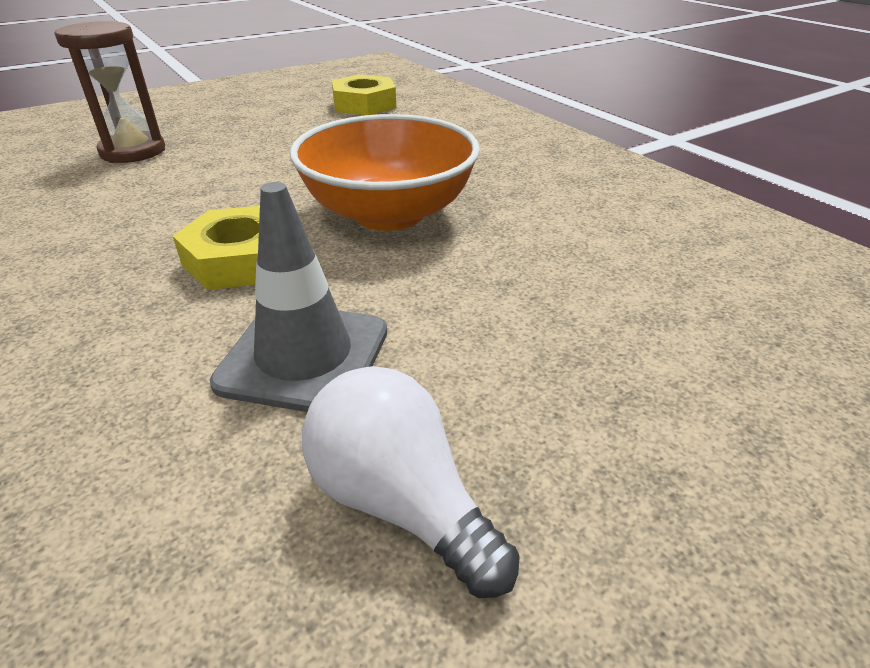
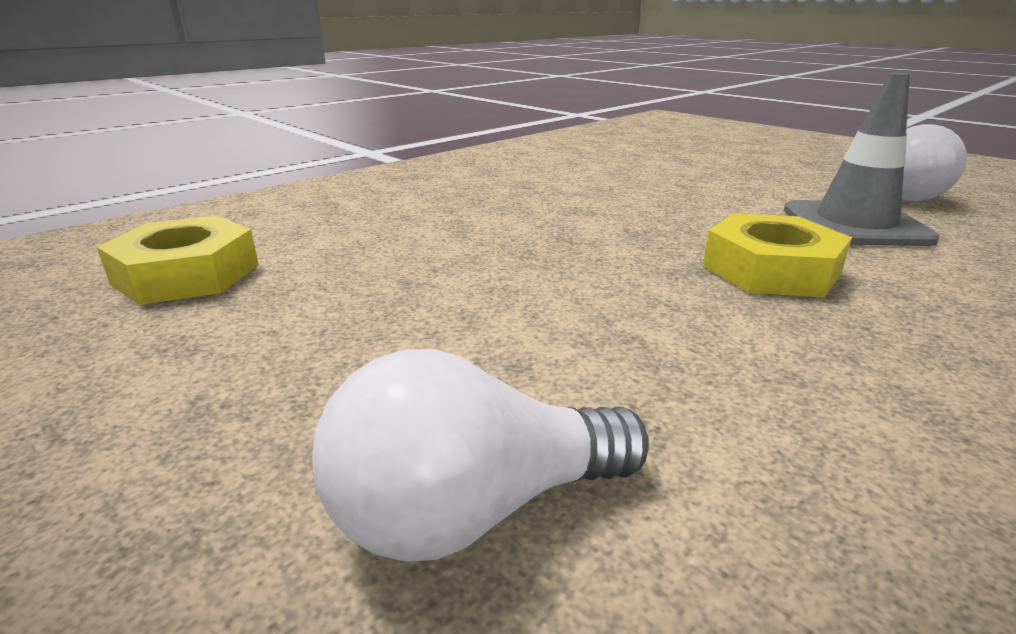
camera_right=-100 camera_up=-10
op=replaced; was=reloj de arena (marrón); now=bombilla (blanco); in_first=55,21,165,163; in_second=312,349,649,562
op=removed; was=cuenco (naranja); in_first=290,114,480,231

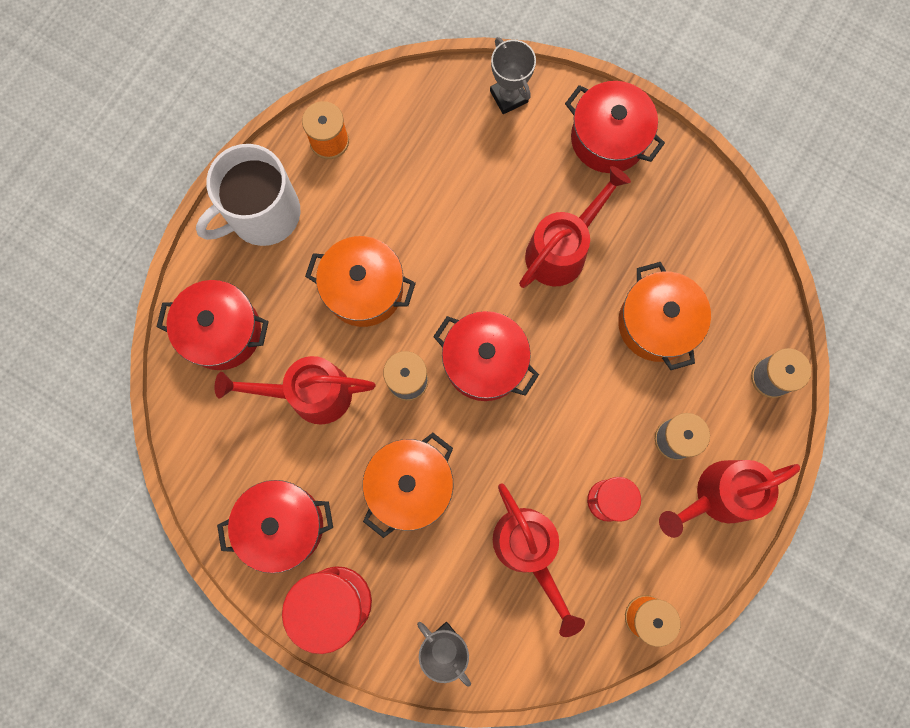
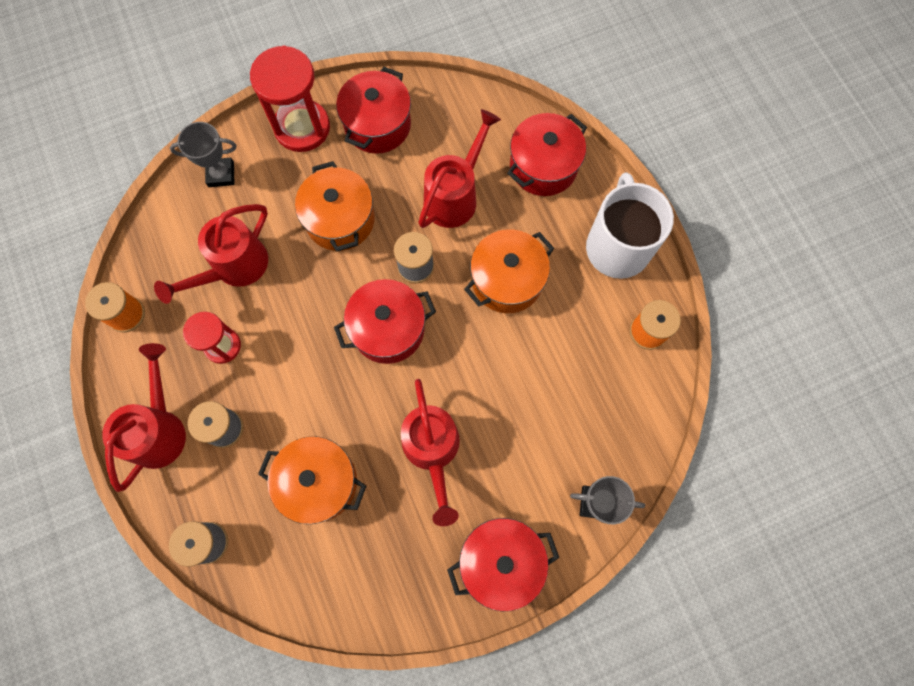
camera_right=125 camera_up=-5
op=turned; was=regadera (rojo); in_first=493,483,585,637; in_second=154,204,268,304; clockwise=-60

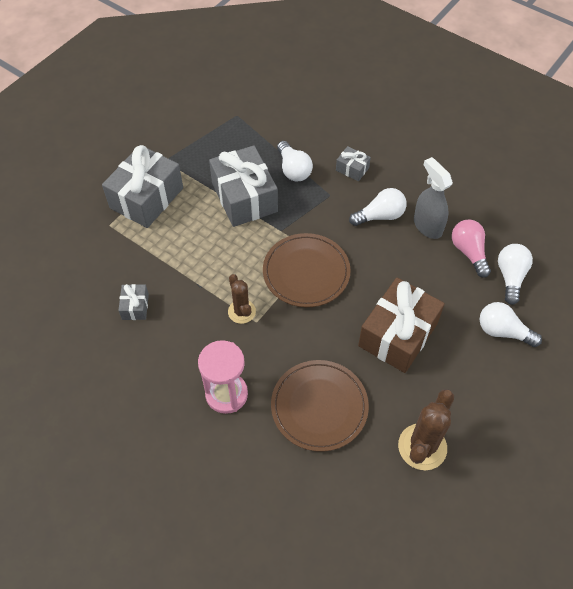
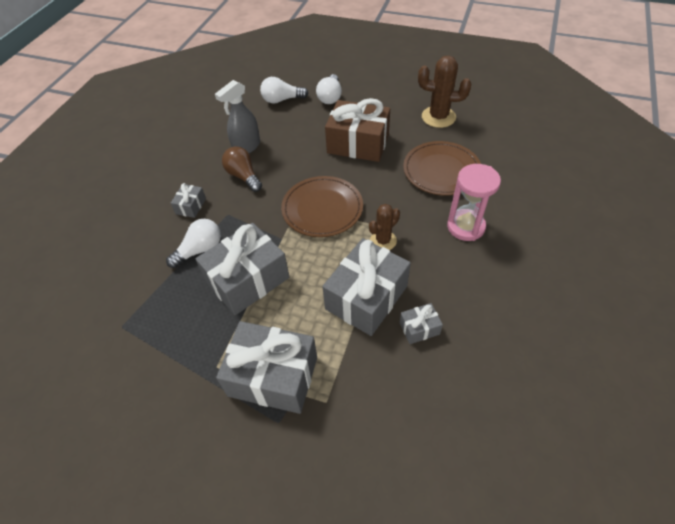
camera_right=-105 camera_up=-5
op=recoloured; was=bombilla (blanco); now=bombilla (marrón); in_first=349,188,407,226; in_second=222,146,262,192
op=removed; was=bombilla (rosa); in_first=452,219,491,278
op=added; now=regalo (gris); in_second=322,238,411,336

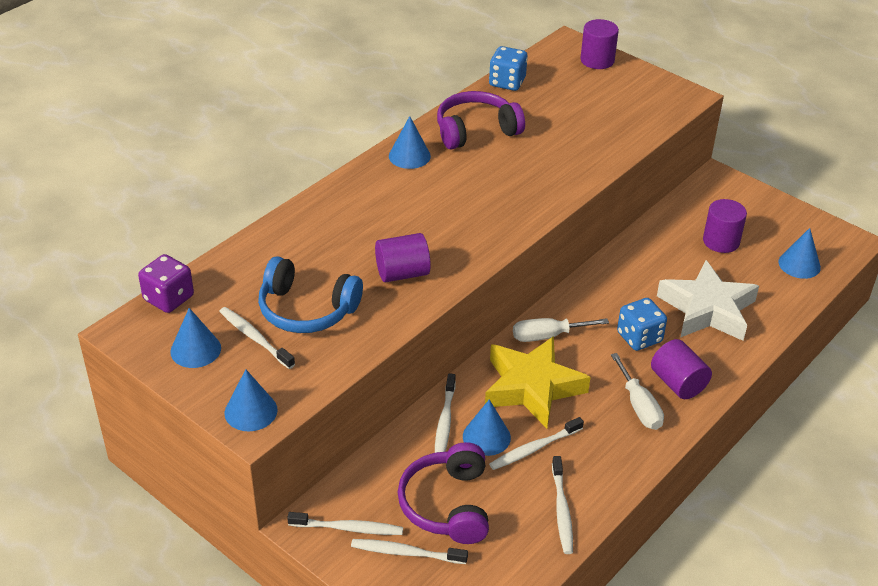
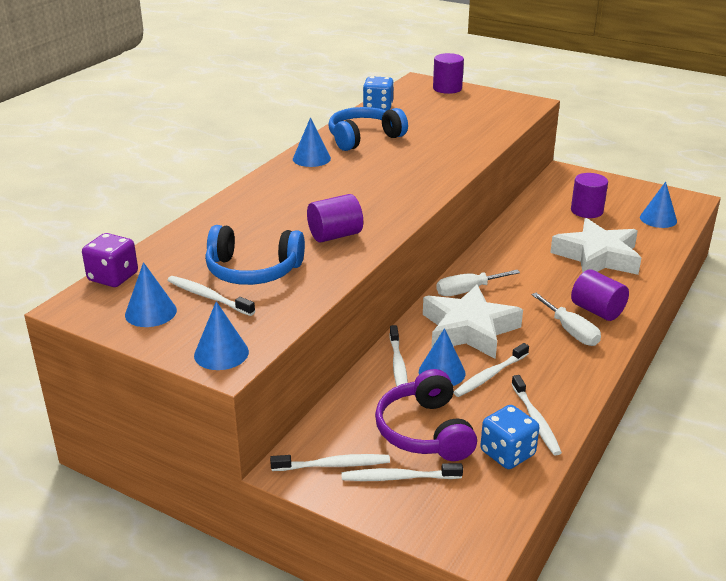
camera_right=-10 camera_up=-10
op=recoloured; was=auriculares (morado); now=auriculares (azul); in_first=437,91,525,149; in_second=328,107,408,151
op=recoloured; was=estrella (amarillo); now=estrella (blanco); in_first=485,336,591,428; in_second=423,284,523,359
op=moved; was=dado (azul); in_first=617,298,667,351; in_second=480,405,539,469

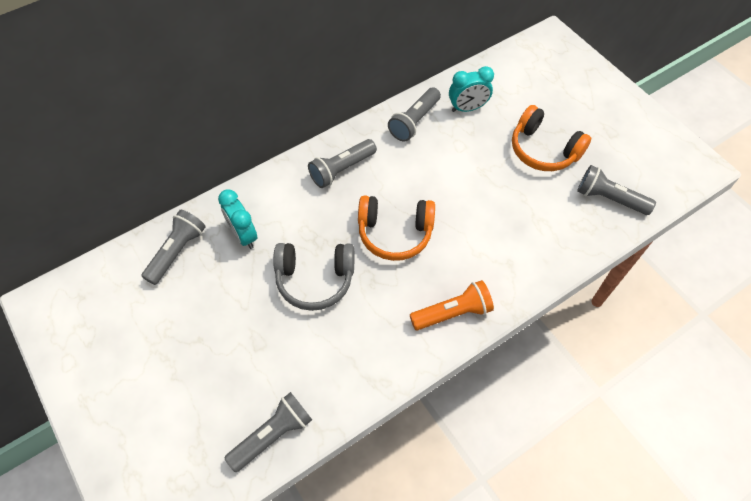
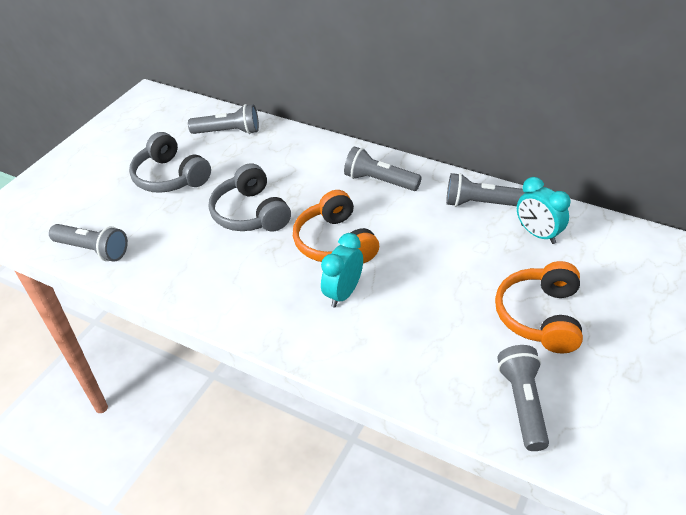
camera_right=65 camera_up=-15
op=moved; was=despertador (turquesa); in_first=218,189,257,249; in_second=321,233,363,307
op=removed; was=lámpara de mano (naranja); in_first=410,280,494,330
op=added; now=auriculares (gris); in_second=129,132,211,193

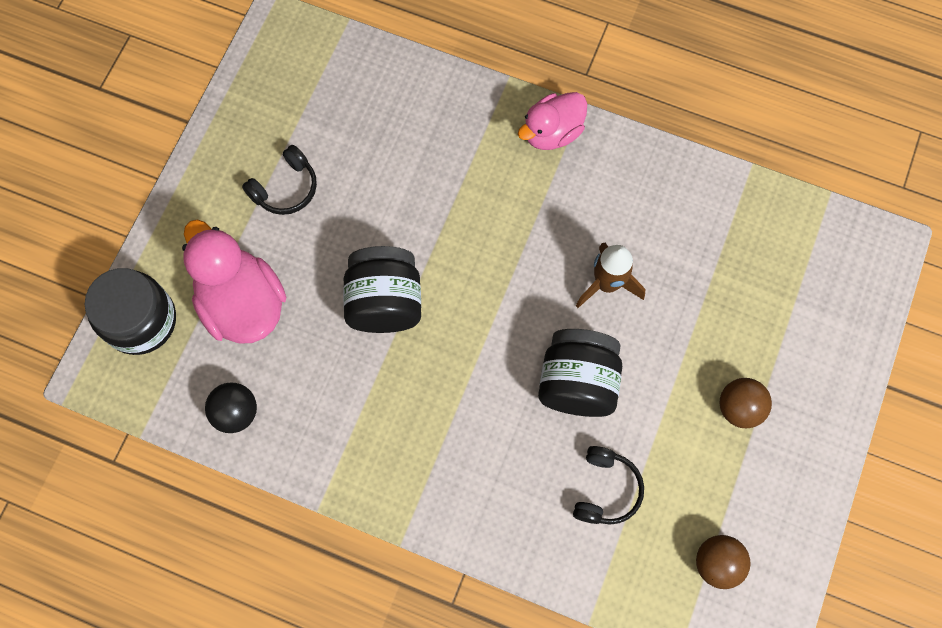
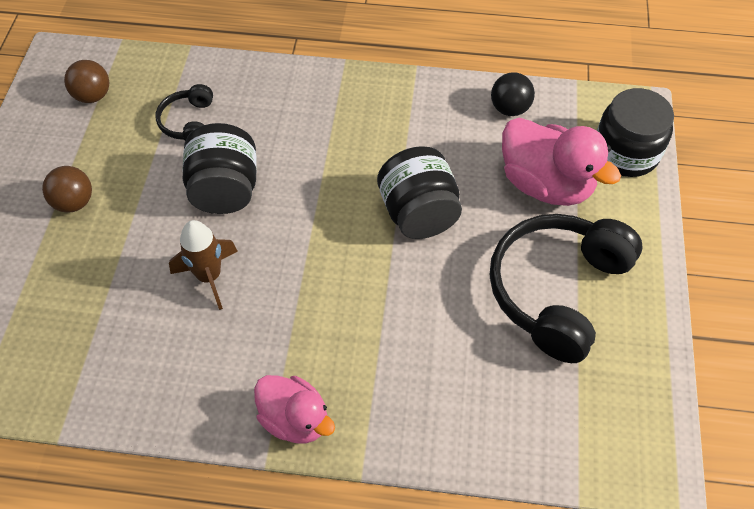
camera_right=165 camera_up=-15
op=resized; was=auriculares (negro); in_first=242,145,317,215; in_second=490,214,642,363; ratio=2.06
op=turned; was=pato (rosa); in_first=518,92,587,150; in_second=254,375,335,444; clockwise=90

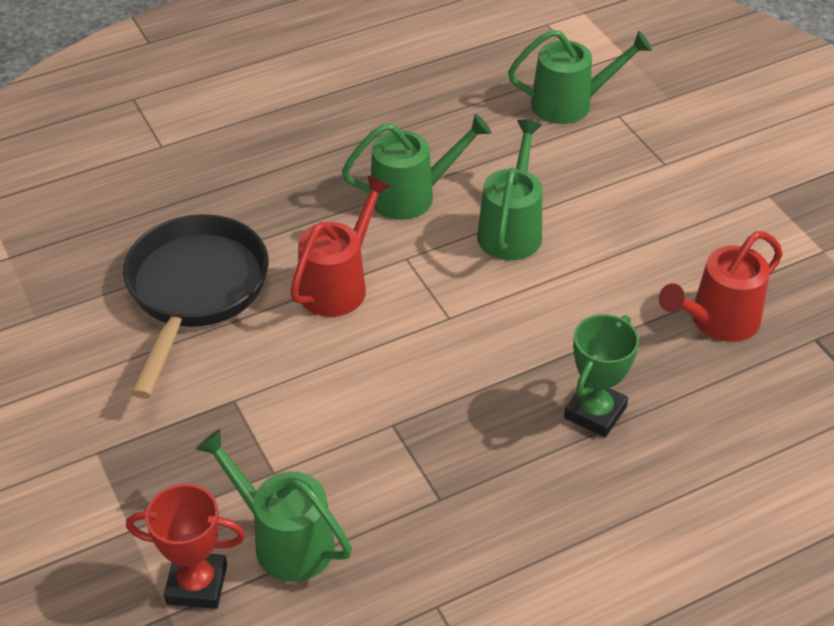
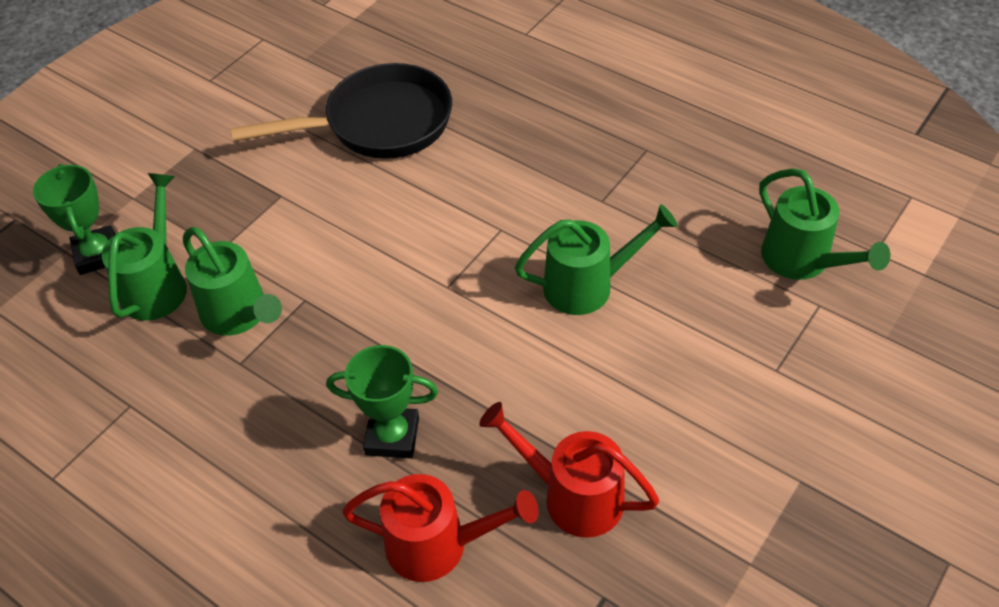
camera_right=65 camera_up=5
op=recoloured; was=trofeo (rojo); now=trofeo (verde); in_first=126,484,246,609; in_second=33,164,115,275
op=moved; was=regadera (rojo); in_first=290,175,391,317; in_second=342,474,539,582
op=moved; was=regadera (verde); in_first=342,114,491,220; in_second=183,227,282,336

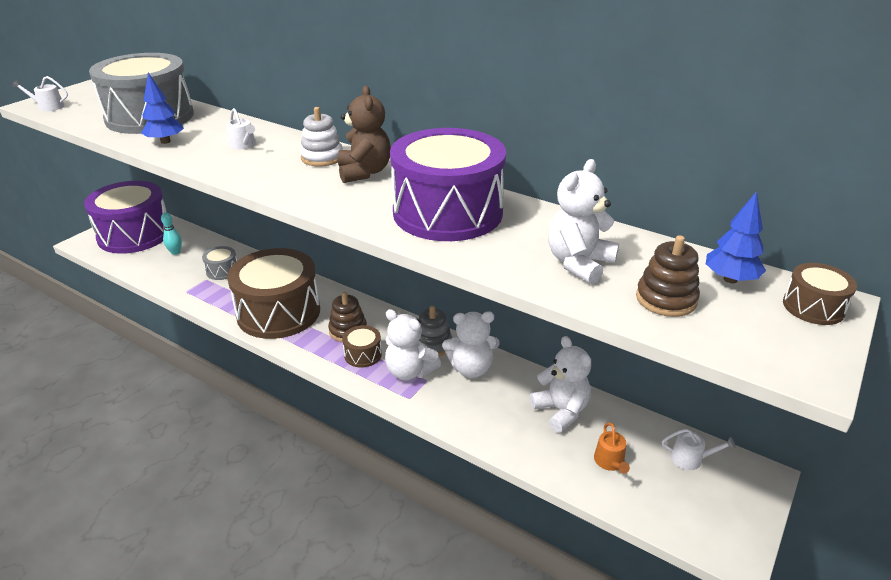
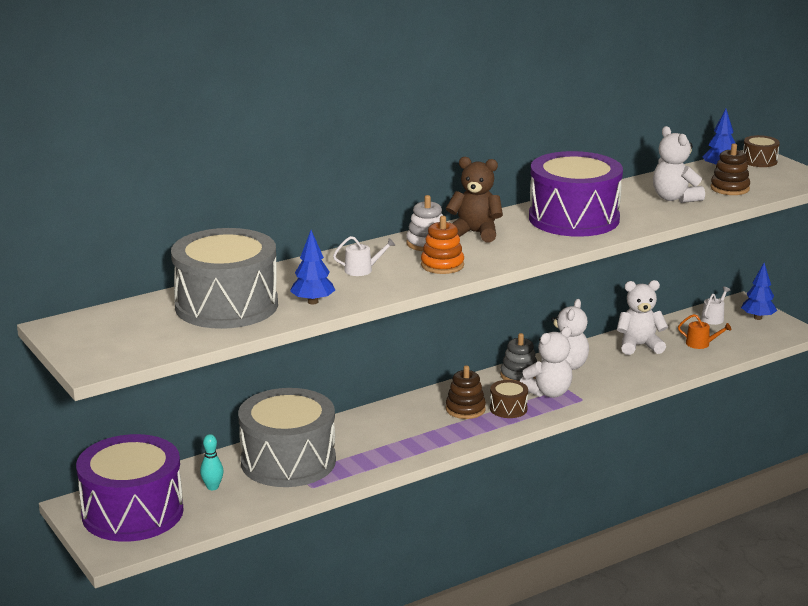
camera_right=-65 camera_up=-10
op=removed; was=regadera (blanco); in_first=12,76,68,111
op=resized; was=tambor (gris); in_first=202,246,237,280; in_second=238,388,336,487; ratio=2.38
op=removed; was=tambor (marrón); in_first=227,248,320,339
op=added; now=juguete apilable (naranja); in_second=421,216,464,274
op=added; now=árbol (azul); in_second=741,263,777,320

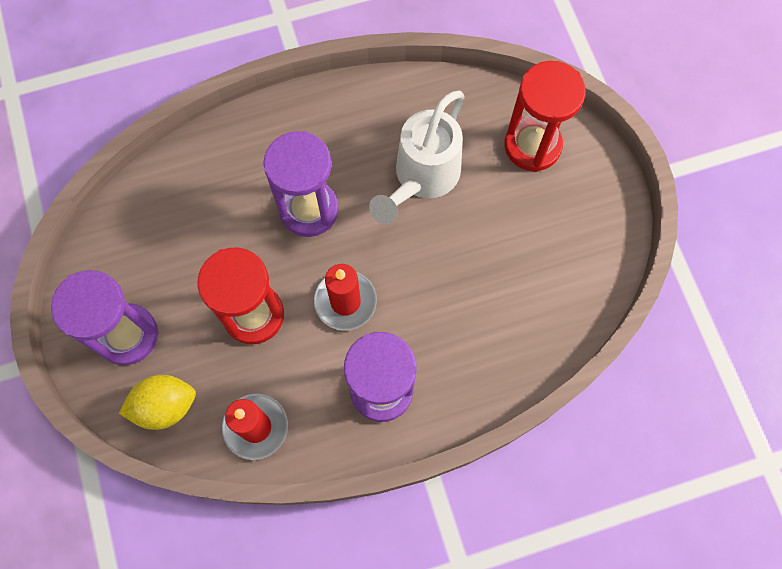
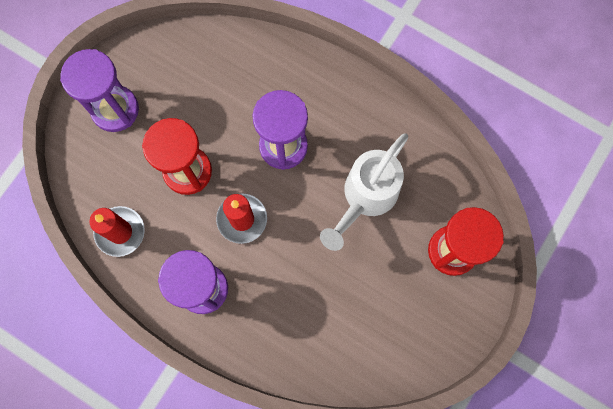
camera_right=50 camera_up=5
op=removed; was=limón (amarillo); in_first=119,375,196,430
op=turned; was=regadera (blanco); in_first=369,91,465,224; in_second=320,134,408,251; clockwise=-45

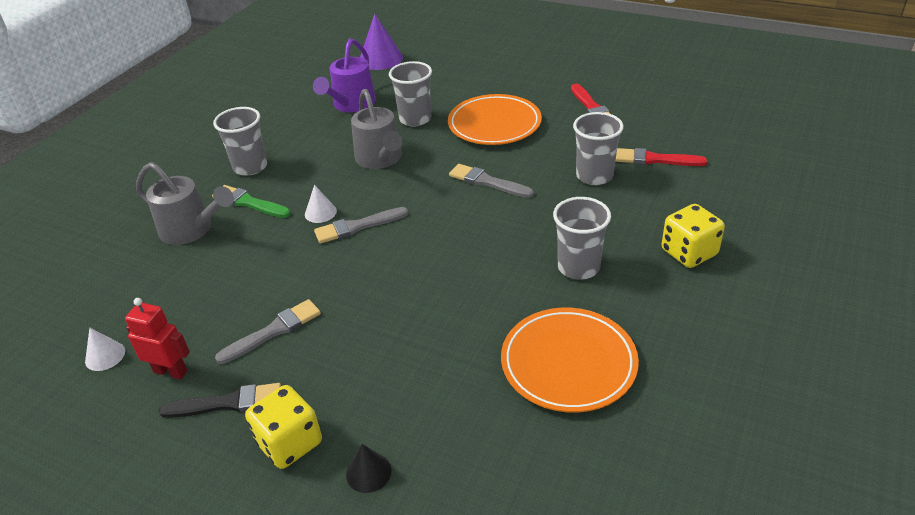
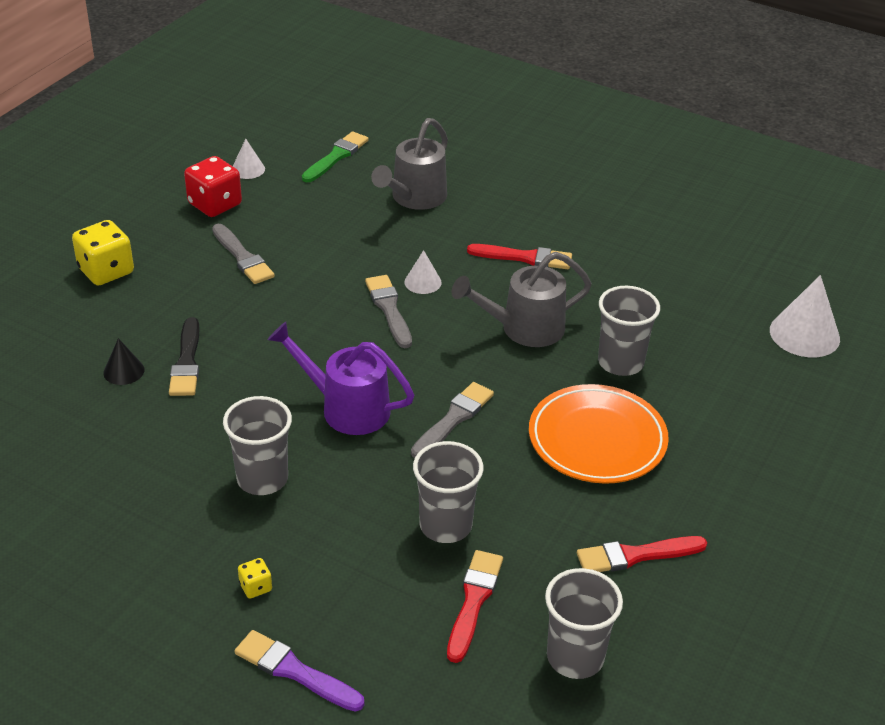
camera_right=90 camera_up=0
op=replaced; was=robot (rojo); now=dado (rojo); in_first=125,298,190,379; in_second=184,156,242,217
op=moved; was=pincel (negro); in_first=158,383,281,418; in_second=169,317,199,396
op=moved; was=pincel (verde); in_first=212,185,291,218; in_second=302,131,369,182
op=moved; was=vaso (gris); in_first=213,107,267,176; in_second=545,568,623,679
op=moved; was=regadera (morado); in_first=313,39,376,112; in_second=268,322,414,435
op=moved; was=cono (negro); in_first=346,444,392,493; in_second=103,338,145,385
op=recoloured; was=cono (morado); now=cono (blanco); in_first=360,14,403,70; in_second=770,275,840,357
op=removed; was=plato (naranja); in_first=501,308,639,413
op=resized; was=dado (amarillo); in_first=662,204,725,268; in_second=238,558,272,599; ratio=0.48
op=added; now=pincel (morado); in_second=235,630,365,712
op=added; now=pincel (rojo); in_second=467,244,572,269

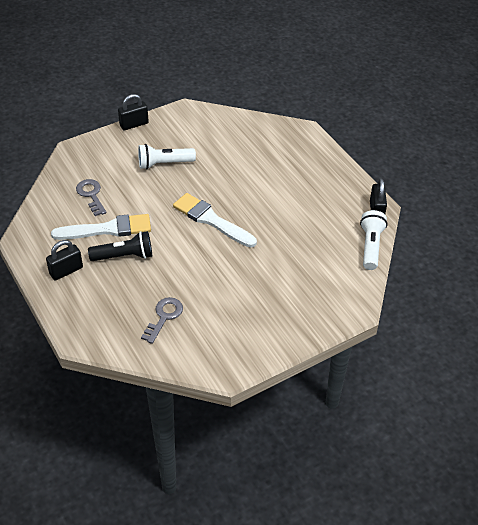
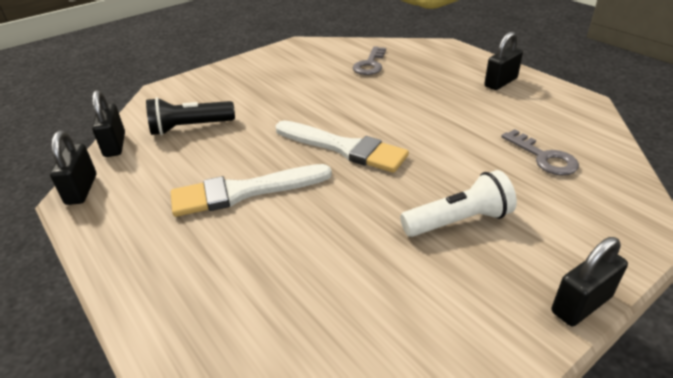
camera_right=175 camera_up=-10
op=moved; was=pincel (blanco); in_first=51,214,151,240; in_second=171,164,332,217
op=moved; was=lámpara de mano (negro); in_first=88,231,152,261; in_second=146,97,235,135
op=replaced; was=lámpara de mano (blanco); now=candado (negro); in_first=360,210,387,270; in_second=92,90,125,157

